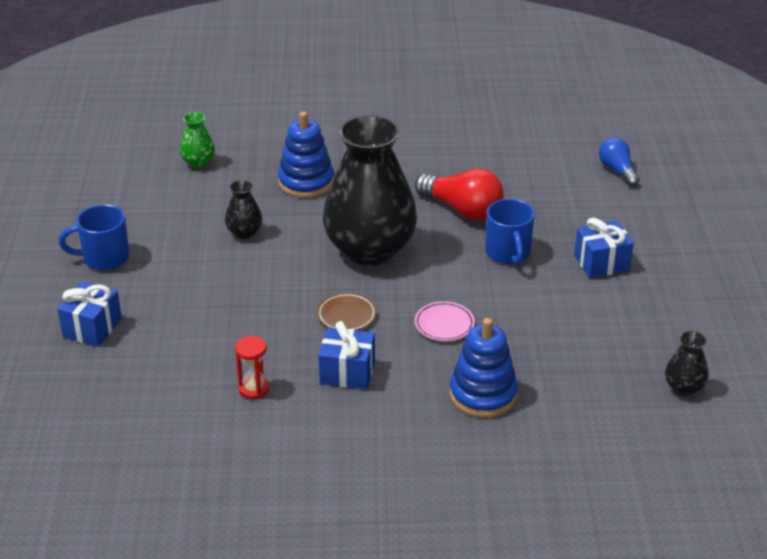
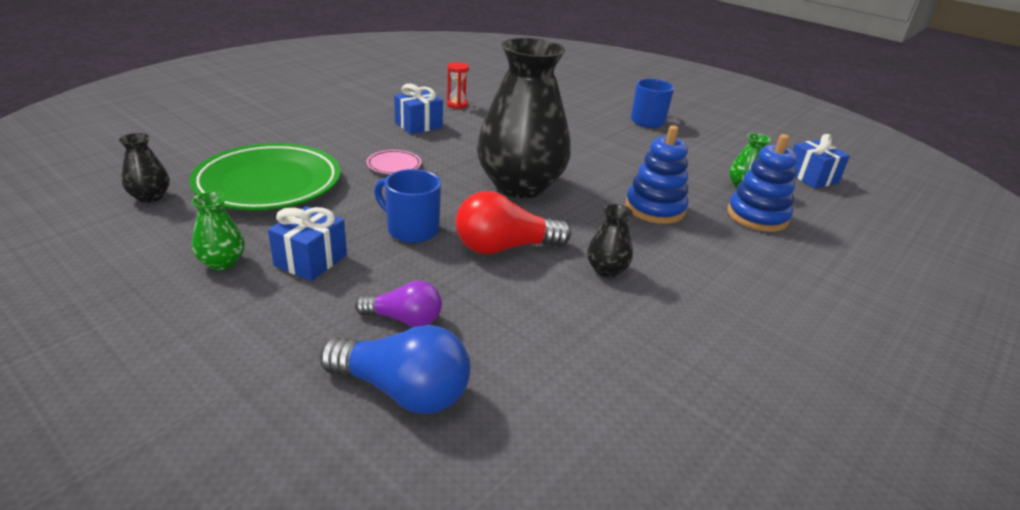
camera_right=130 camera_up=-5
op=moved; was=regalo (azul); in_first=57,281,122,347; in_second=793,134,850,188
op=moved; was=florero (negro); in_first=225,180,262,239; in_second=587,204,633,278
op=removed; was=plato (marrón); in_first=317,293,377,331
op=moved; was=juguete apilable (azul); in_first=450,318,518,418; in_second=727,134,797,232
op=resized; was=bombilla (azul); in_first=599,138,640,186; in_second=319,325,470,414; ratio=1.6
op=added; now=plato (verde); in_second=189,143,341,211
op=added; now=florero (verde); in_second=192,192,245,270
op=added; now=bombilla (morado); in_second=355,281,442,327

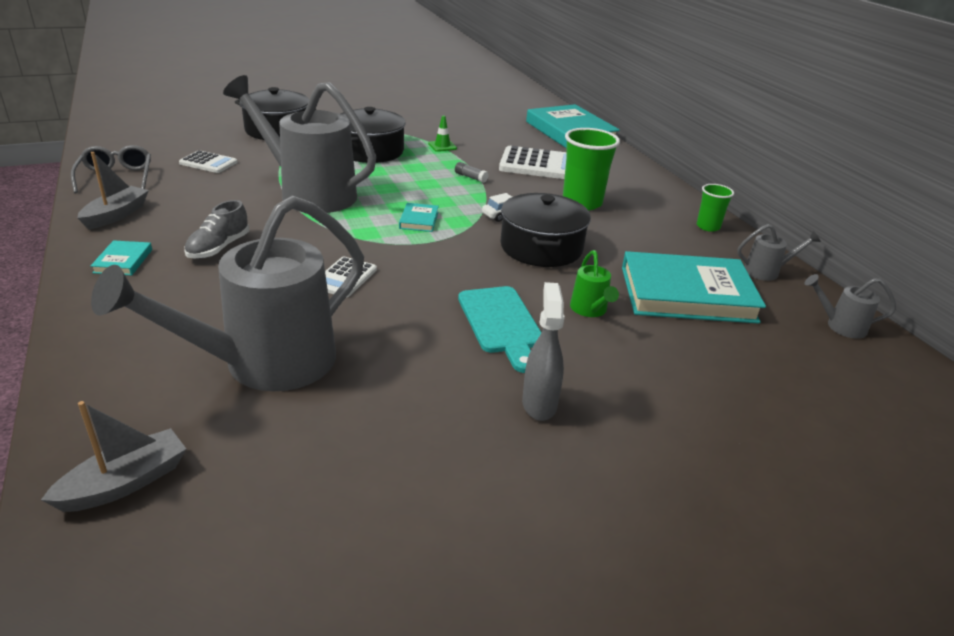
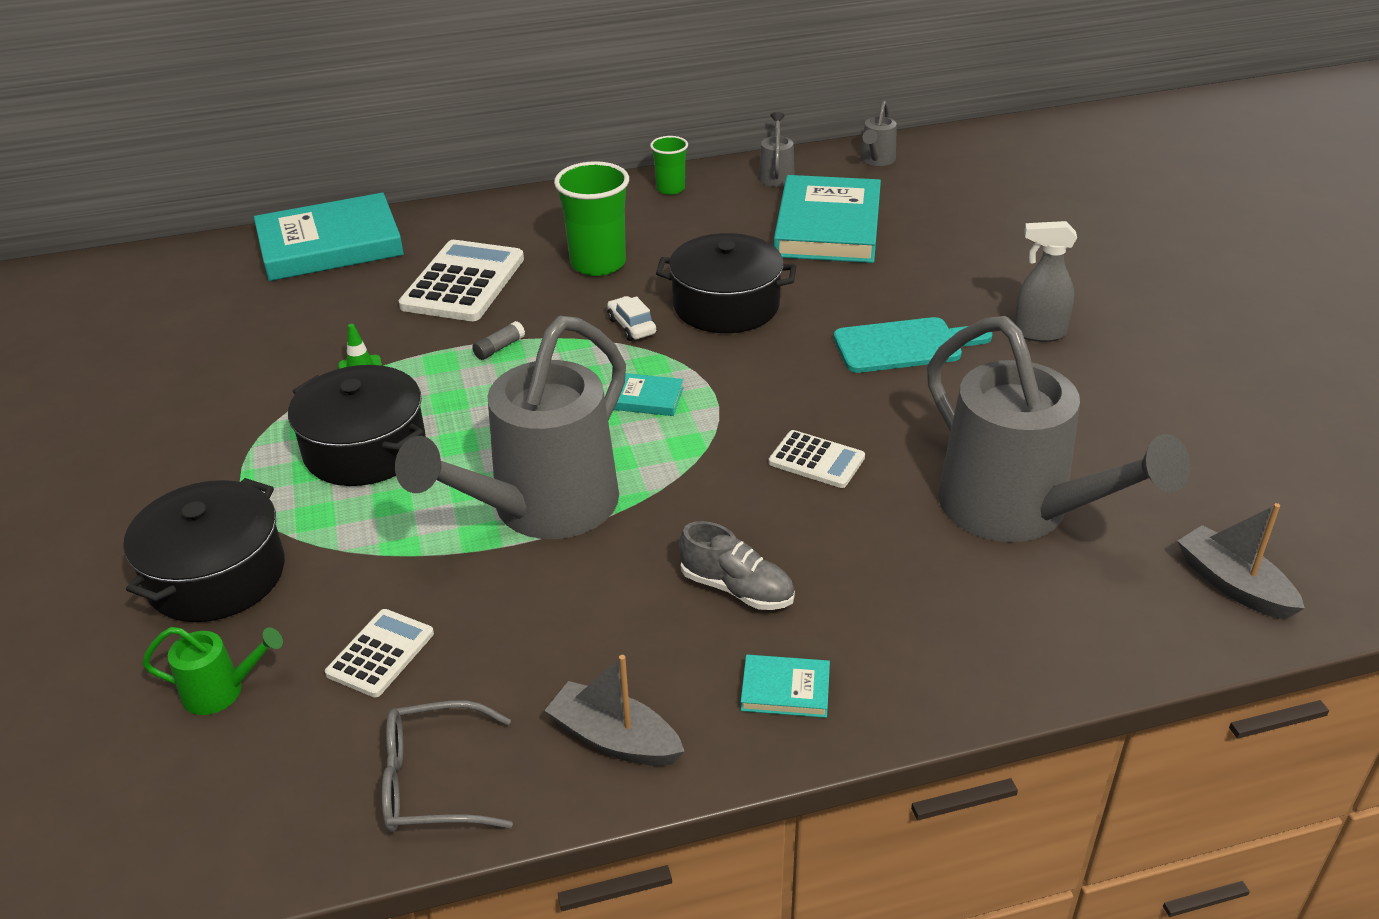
camera_right=-80 camera_up=5
op=moved; was=regadera (verde); in_first=570,250,619,317; in_second=142,627,283,715

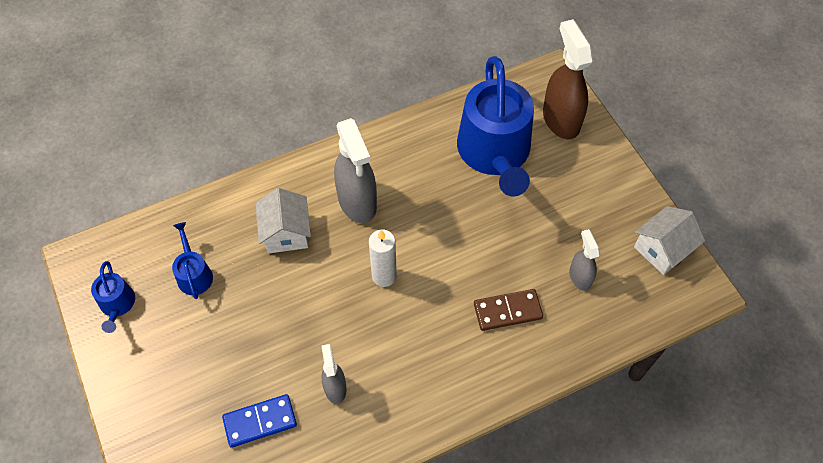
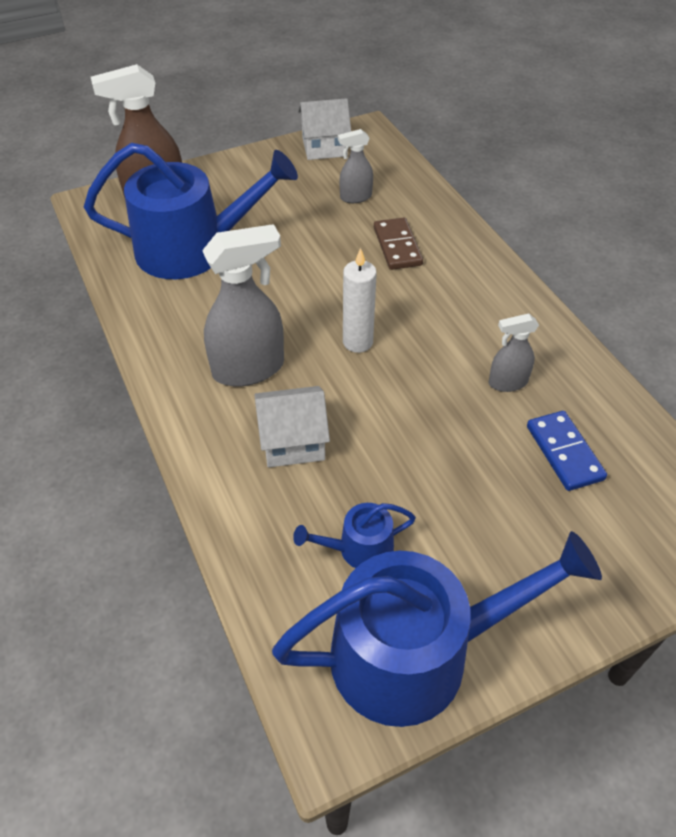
camera_right=-90 camera_up=-10
op=resized; was=regadera (azul); in_first=91,261,135,333; in_second=272,531,602,727; ratio=2.27
op=turned; was=casa (blanco); in_first=634,206,705,275; in_second=298,98,351,160; clockwise=-60

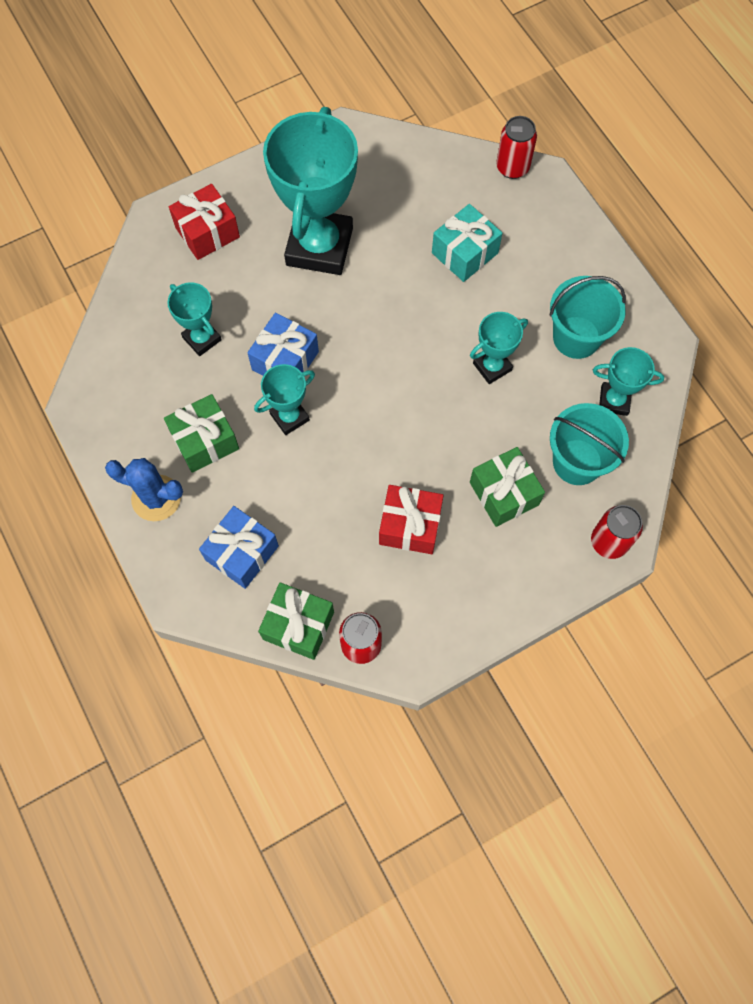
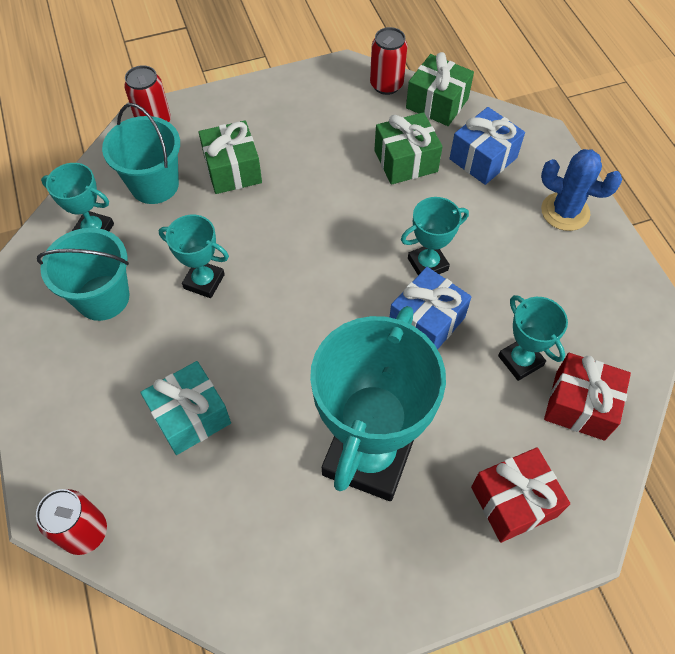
camera_right=-170 camera_up=-10
op=moved; was=regalo (verde); in_first=164,394,239,473; in_second=374,112,443,185
op=moved; was=regalo (rojo); in_first=379,485,444,554; in_second=544,353,631,441
op=turned; was=trofeo (turquesa); in_first=470,312,528,384; in_second=159,214,229,298; clockwise=45

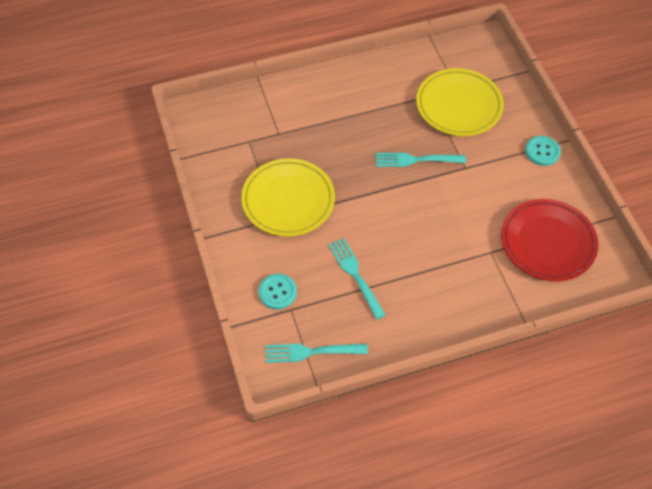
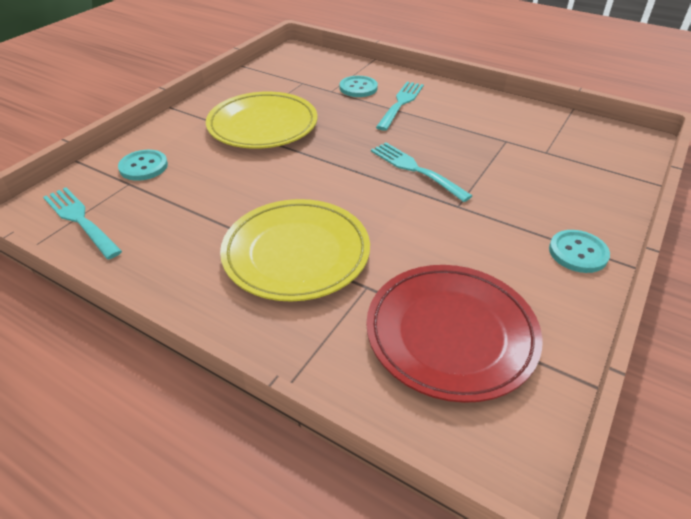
camera_right=50 camera_up=-15
op=moved; was=tenedor (turquesa); in_first=328,238,386,320; in_second=376,82,424,131
op=moved; was=plato (amarillo); in_first=416,68,504,136; in_second=220,199,370,302
op=added; now=botón (turquesa); in_second=340,76,378,97

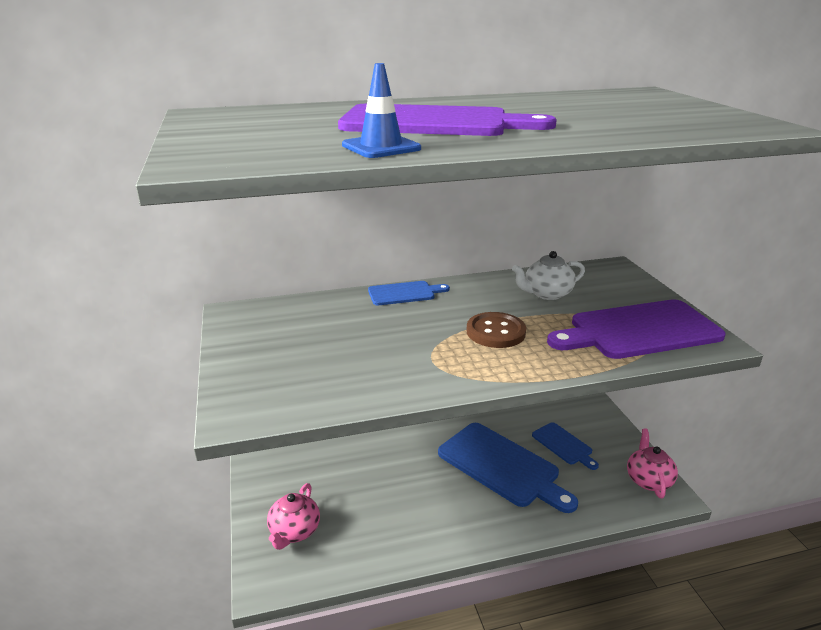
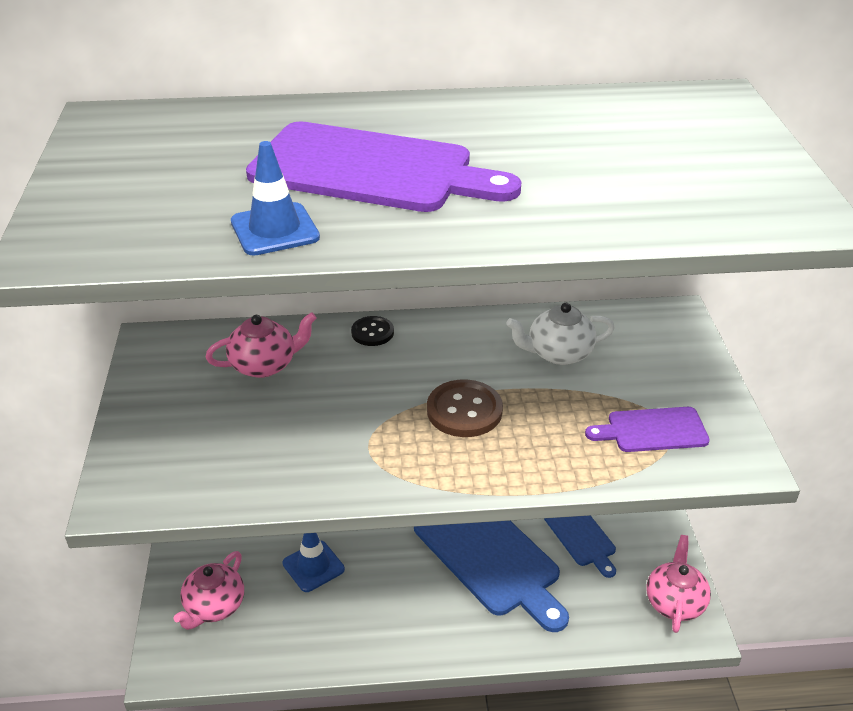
camera_right=10 camera_up=10
op=replaced; was=tabla de cortar (azul); now=botón (negro); in_first=368,281,450,305; in_second=351,316,394,346
op=resized; was=tabla de cortar (morado); in_first=547,299,726,359; in_second=585,407,710,452; ratio=0.52
op=added; now=tetera (rosa); in_second=206,312,316,378
op=added; now=cono de tráfico (azul); in_second=282,533,345,592

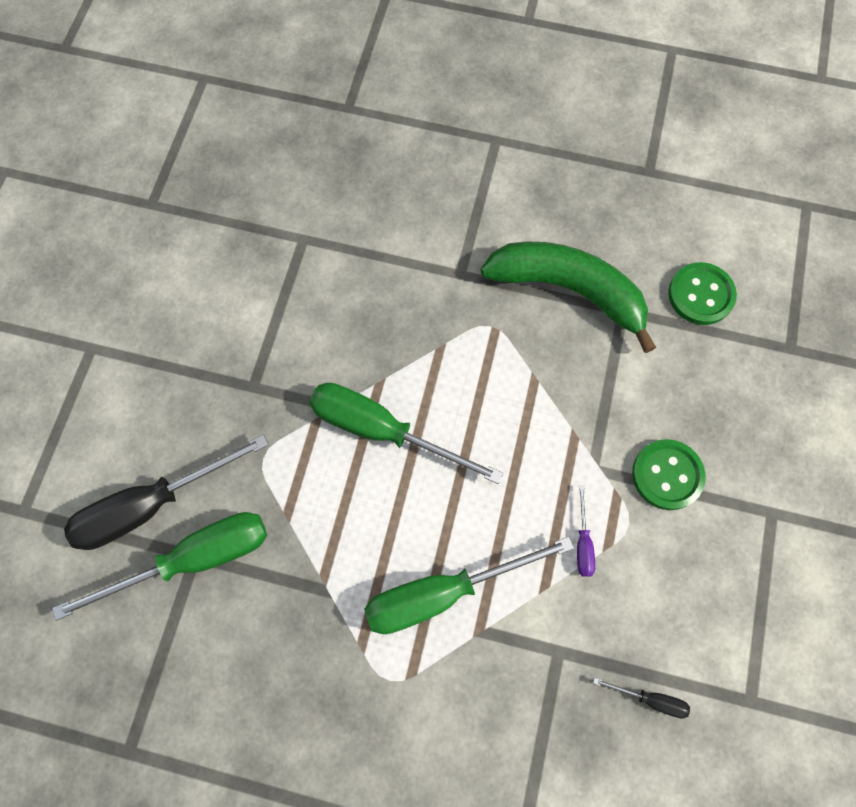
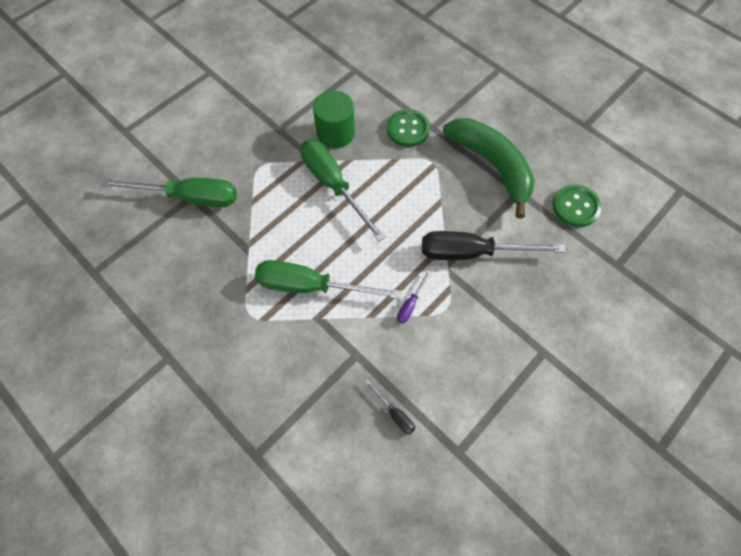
camera_right=30 camera_up=-5
op=moved; was=destornillador (negro); in_first=64,435,269,550; in_second=422,231,566,260
op=moved; was=botón (verde); in_first=632,439,706,510; in_second=387,109,430,147
op=added; now=cilindro (verde); in_second=313,90,355,148

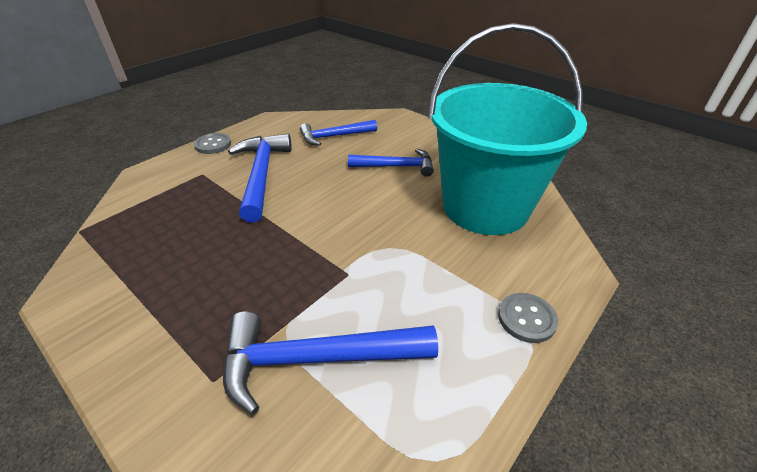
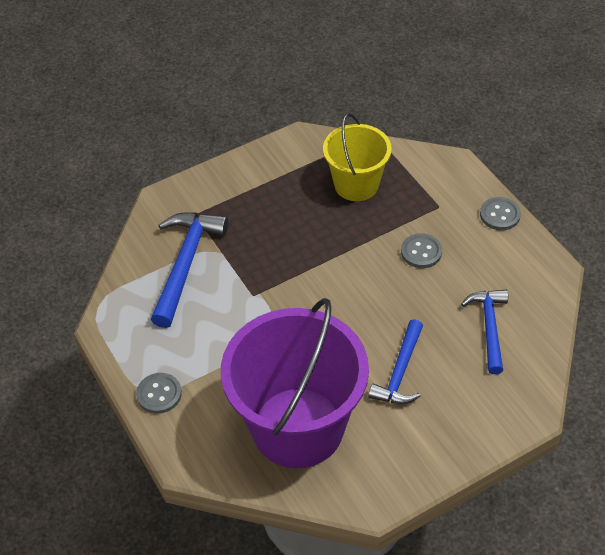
camera_right=110 camera_up=10
op=replaced; was=martillo (azul); now=botón (gris); in_first=228,134,292,223; in_second=401,233,442,268
op=recoloured; was=balde (turquesa); now=balde (morado); in_first=428,23,587,235; in_second=221,298,369,468
op=added; now=balde (amarillo); in_second=323,113,392,201

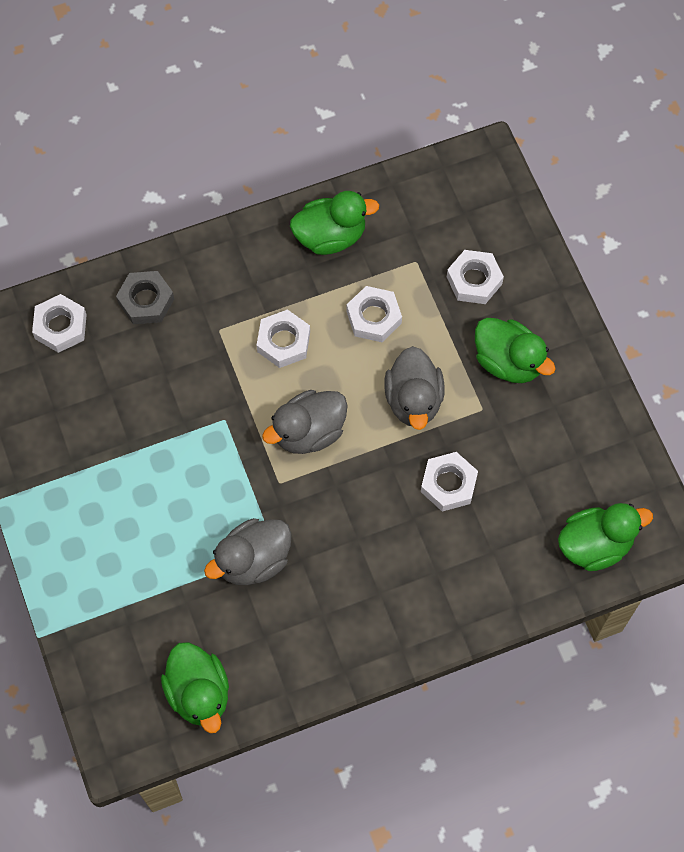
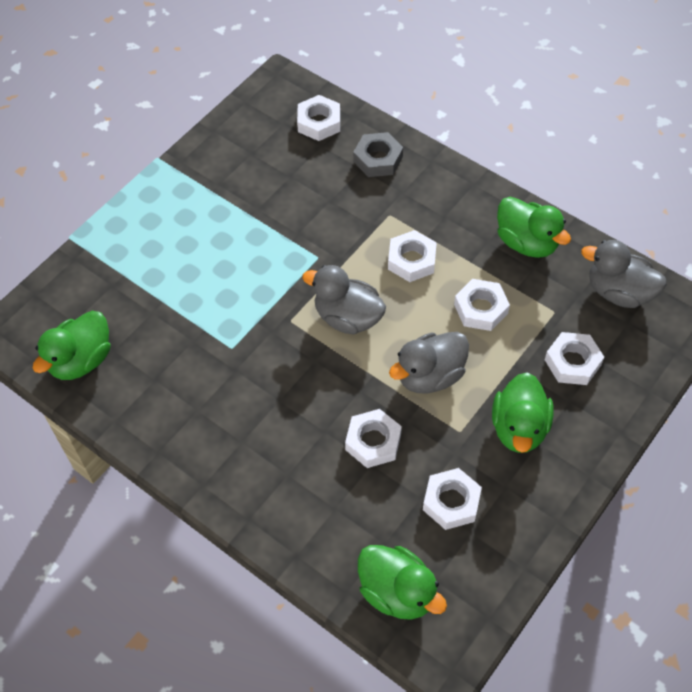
camera_right=60 camera_up=-10
op=moved; was=pato (gris); in_first=204,518,292,585; in_second=581,240,667,308
op=added; now=tuerca (blanco); in_second=423,468,482,530

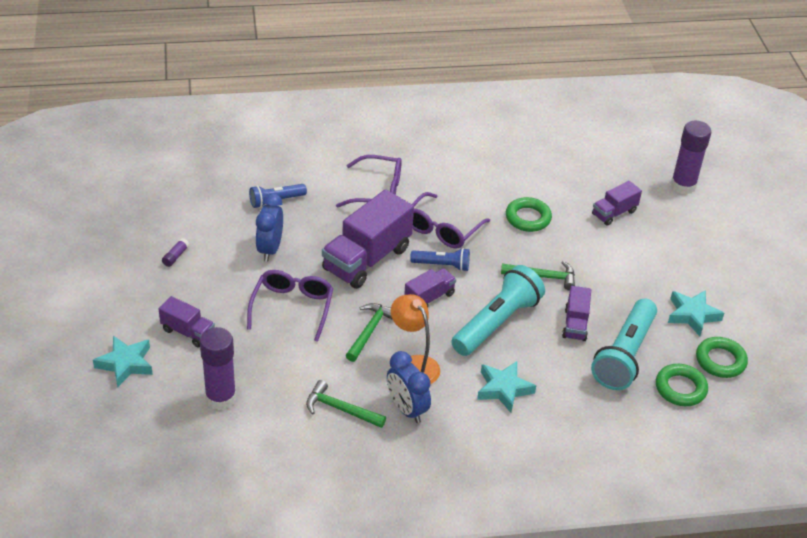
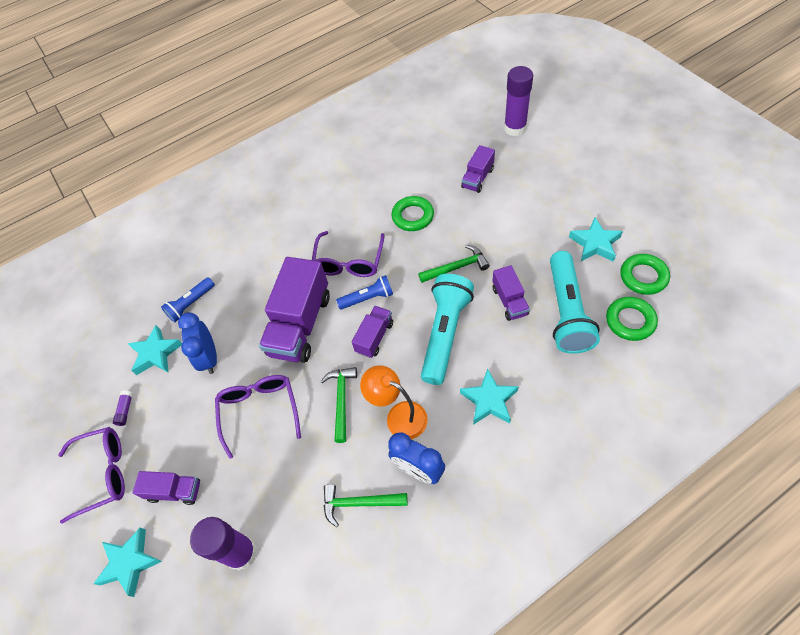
camera_right=-15 camera_up=15
op=moved; was=gafas (morado); in_first=336,155,402,207; in_second=58,427,125,524
op=added; now=estrella (turquesa); in_second=127,325,182,375

